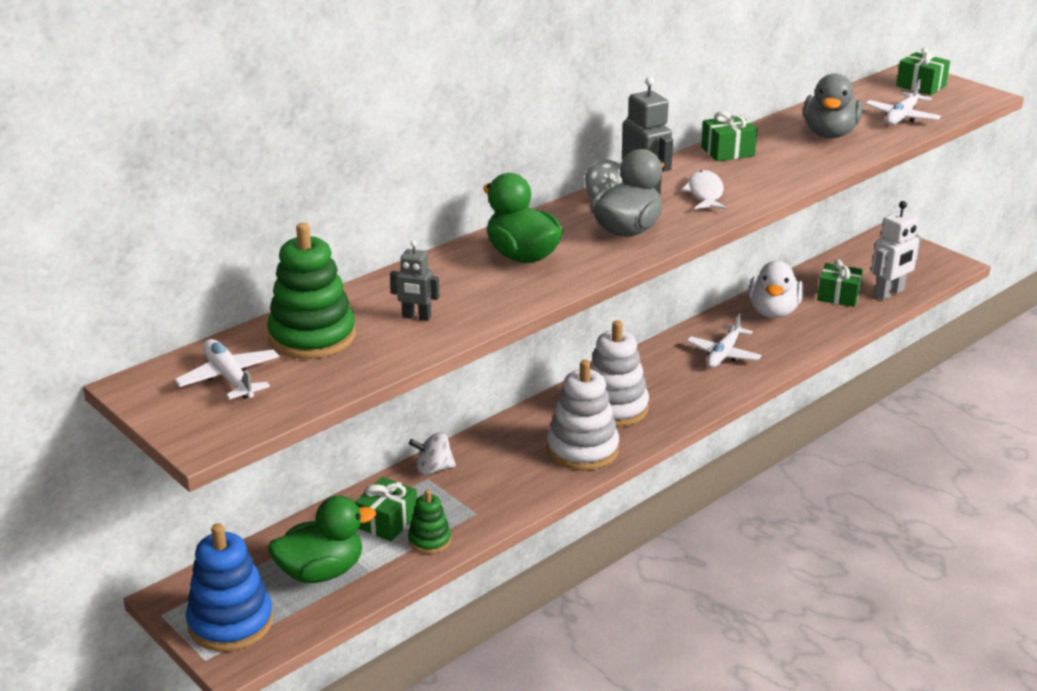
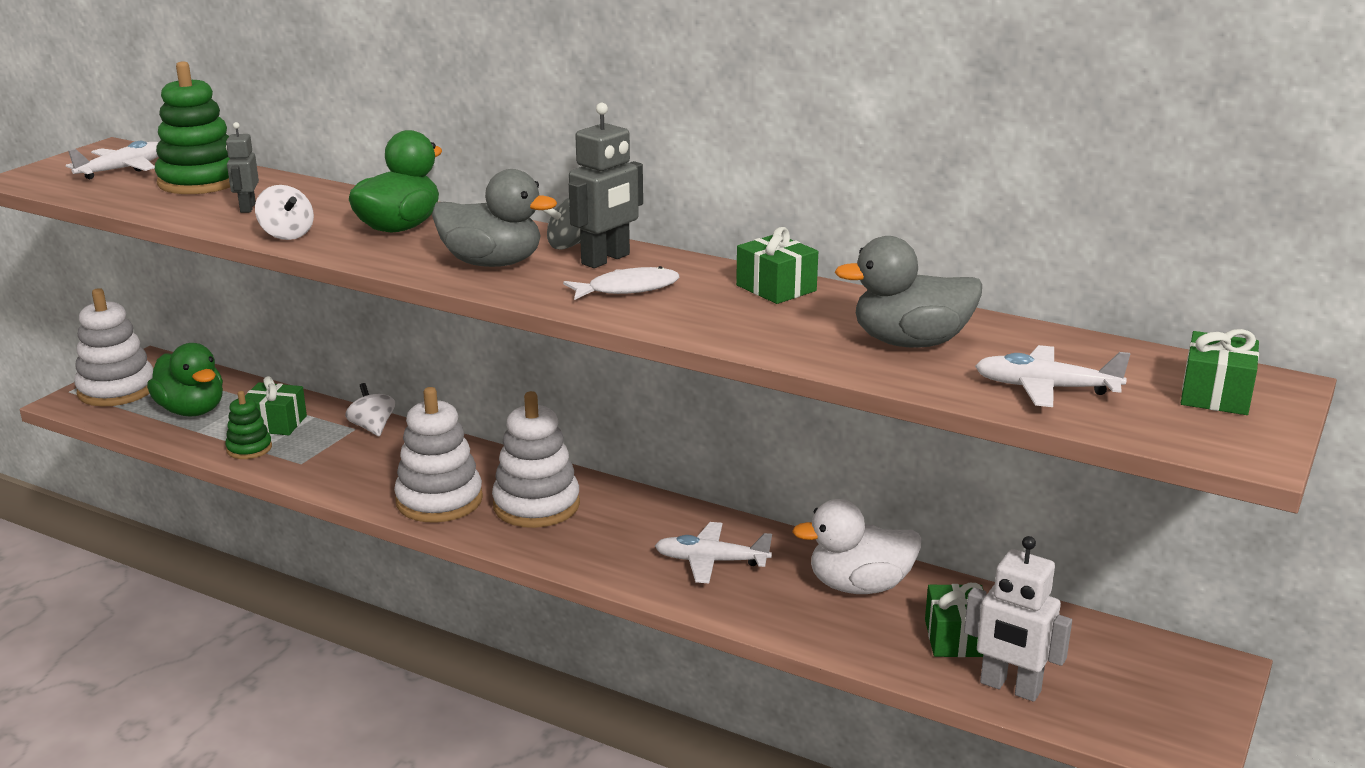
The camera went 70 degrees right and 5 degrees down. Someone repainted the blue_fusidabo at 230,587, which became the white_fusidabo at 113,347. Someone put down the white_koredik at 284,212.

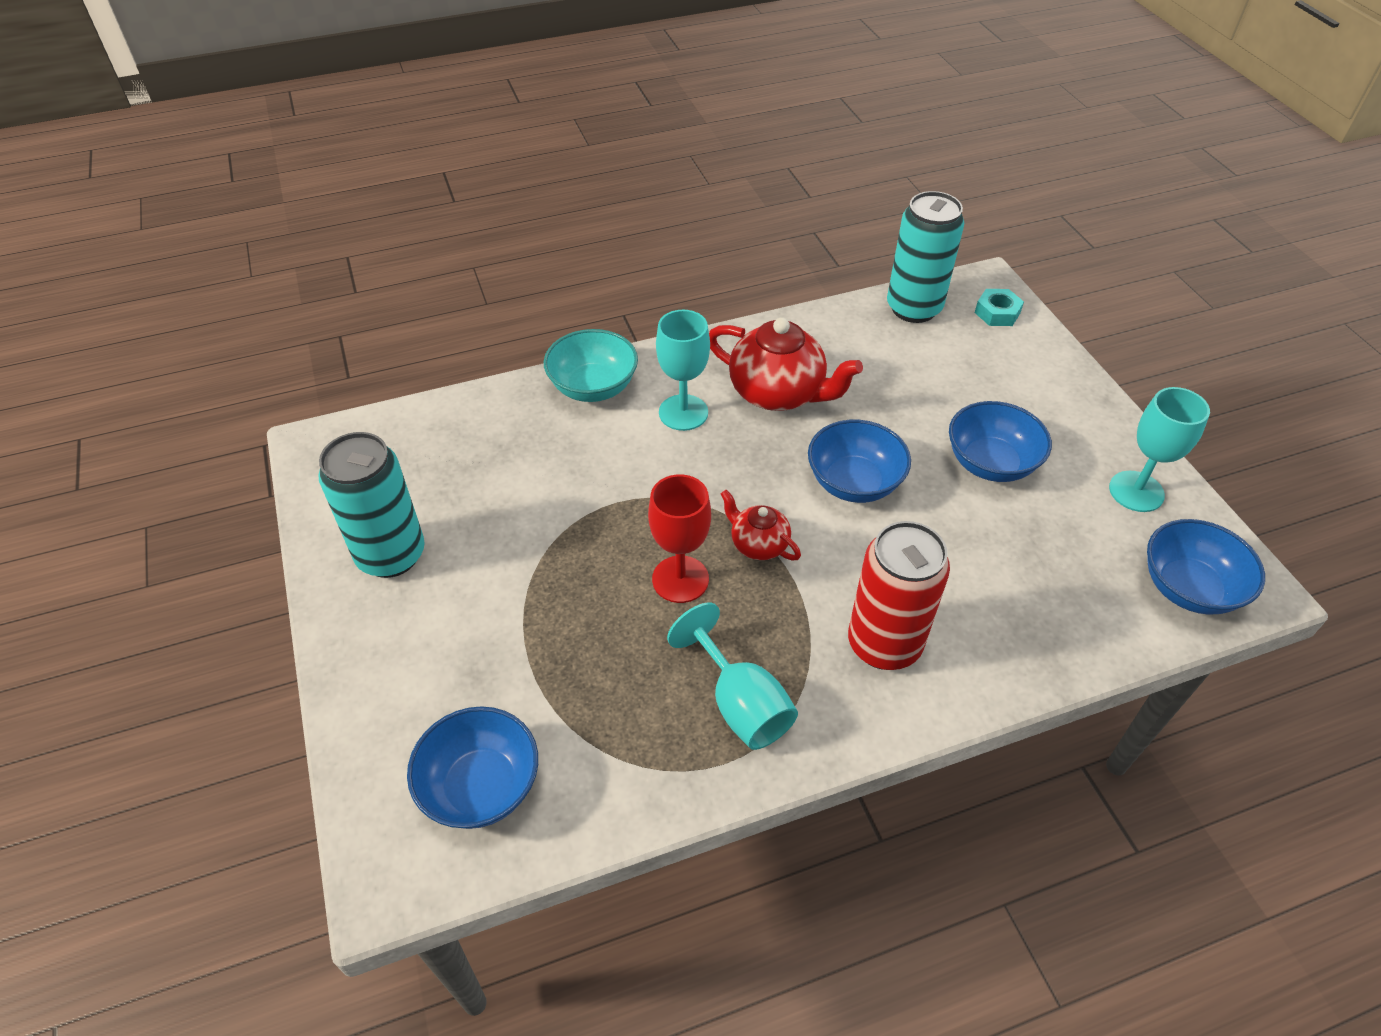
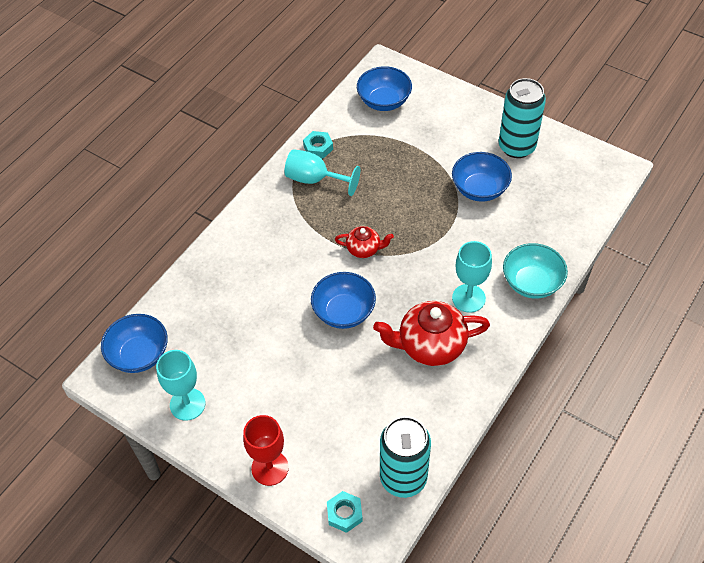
The camera went 145 degrees right and 5 degrees up. Someone carried the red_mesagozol from 679,538 to 266,450. Someone put down the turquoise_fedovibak at 318,145. Someone carried the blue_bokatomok from 1000,441 to 482,177. Someone took away the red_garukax at 899,595.

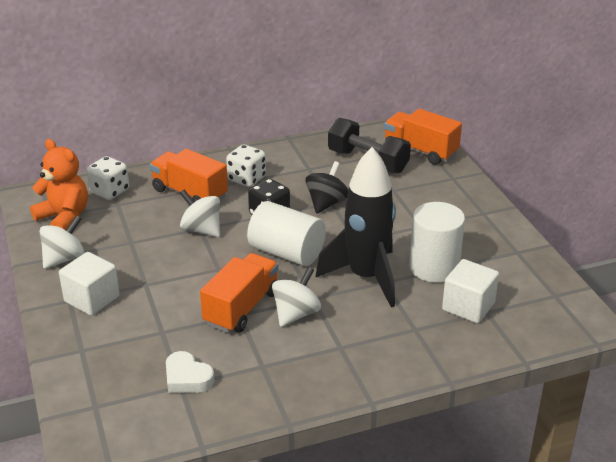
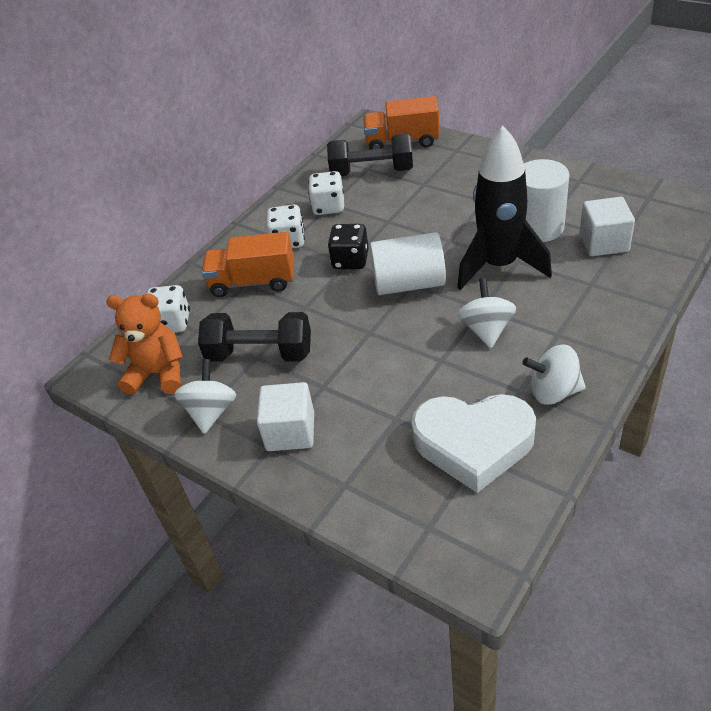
The camera went 30 degrees left and 10 degrees up. Someone put down the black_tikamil at 254,337. Someone put down the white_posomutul at 326,193. Someone scaled the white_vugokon at 190,372 by 1.96. Someone carried the white_koredik from 200,213 to 554,374. Someone took away the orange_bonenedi at 239,293. Someone took away the black_koredik at 326,187.

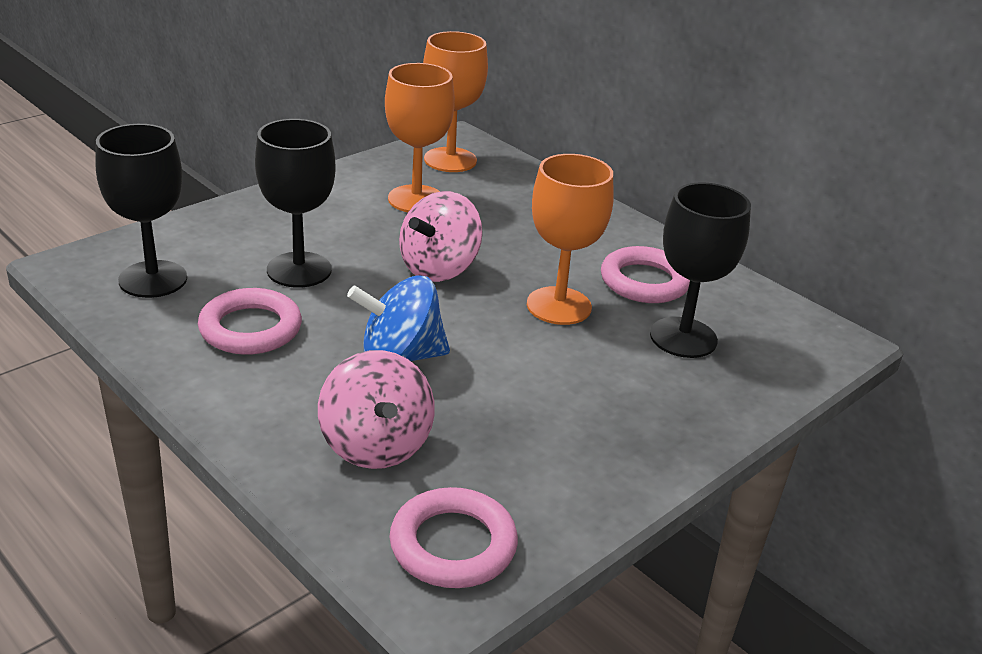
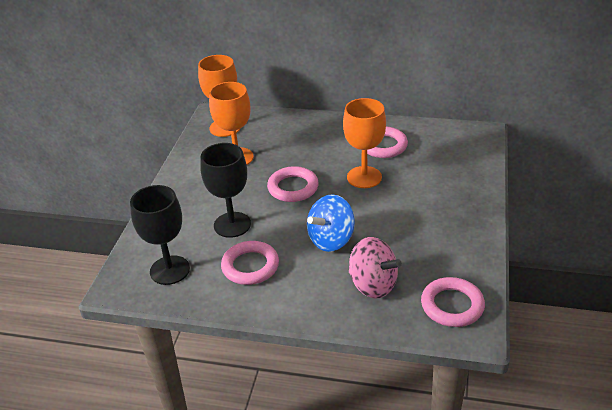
The camera went 30 degrees left and 5 degrees up. Someone swapped the pink_koredik at 441,236 for the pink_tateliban at 293,184. Someone took away the black_mesagozol at 700,270.

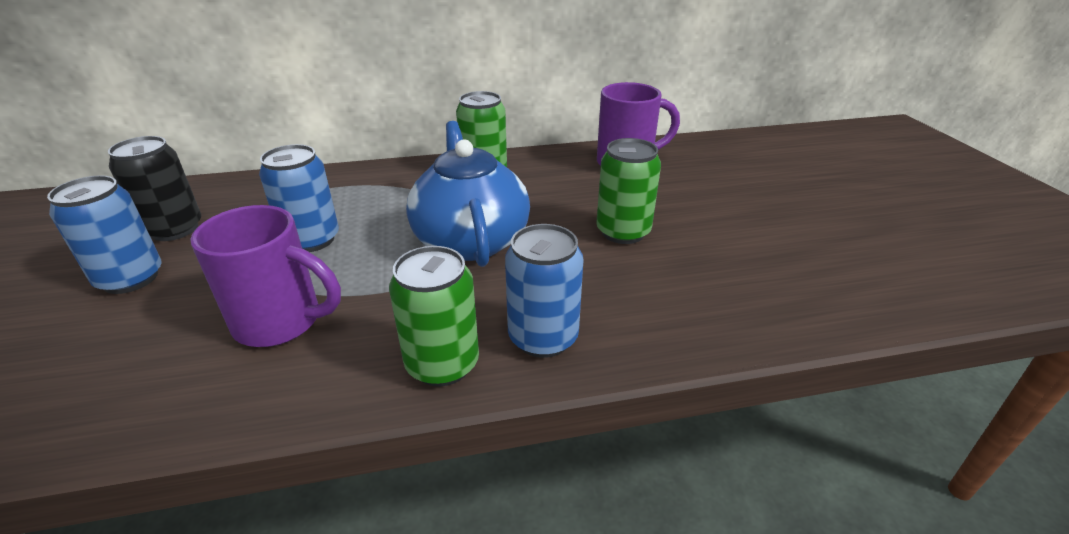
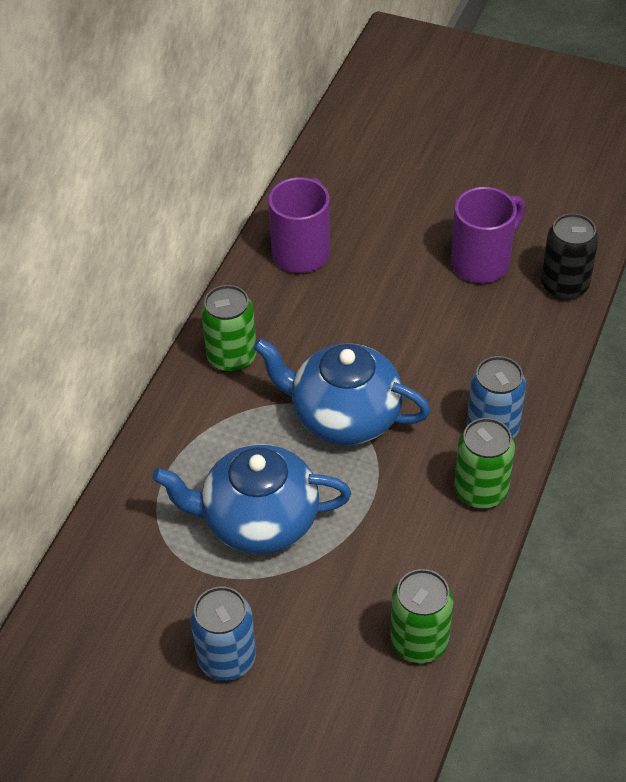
The camera went 55 degrees left and 15 degrees up. Someone swapped the blue_garukax at 299,198 for the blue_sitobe at 251,499. Someone carried the green_garukax from 628,191 to 421,616. Someone carried the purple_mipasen from 265,276 to 488,235. Someone carried the black_garukax from 154,188 to 569,256.

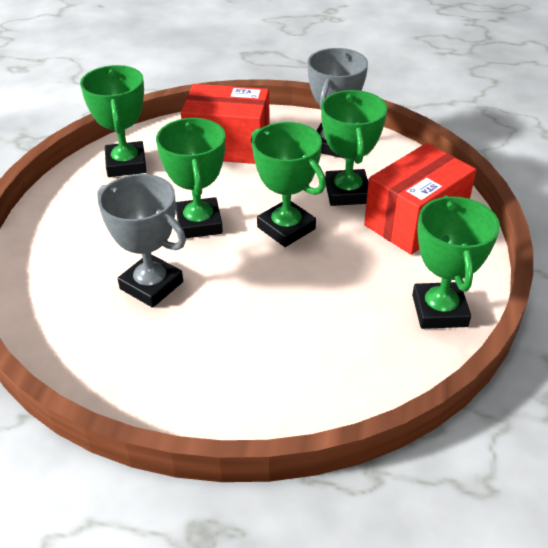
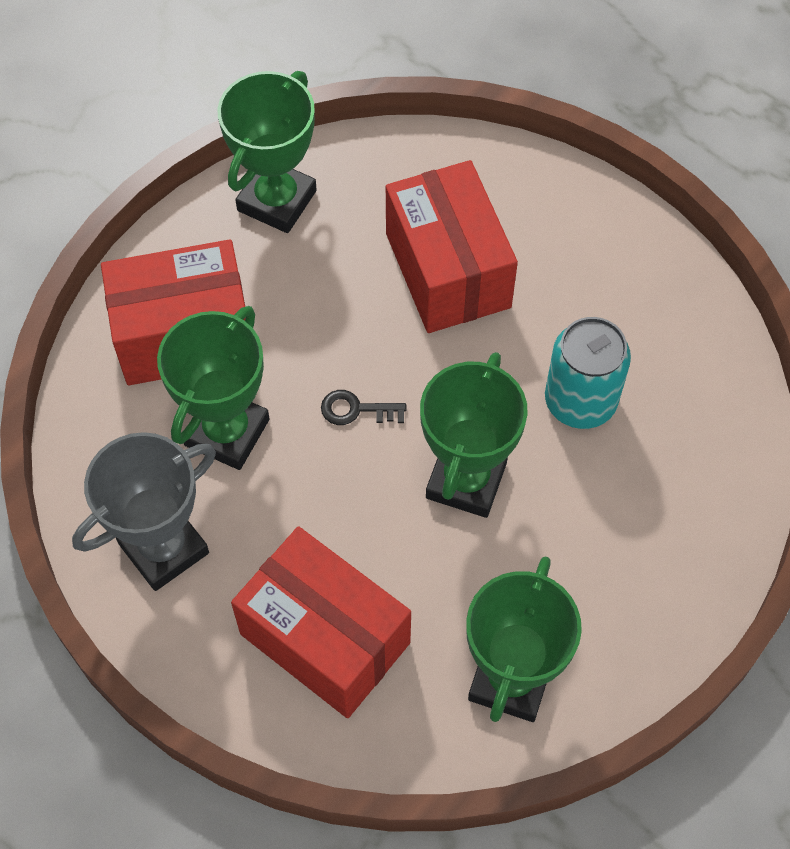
The camera went 150 degrees left and 20 degrees up. Someone swapped the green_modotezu at 288,184 for the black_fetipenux at 363,407. Someone put down the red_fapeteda at 452,246. Someone swapped the grey_modotezu at 141,241 for the turquoise_garukax at 588,373.

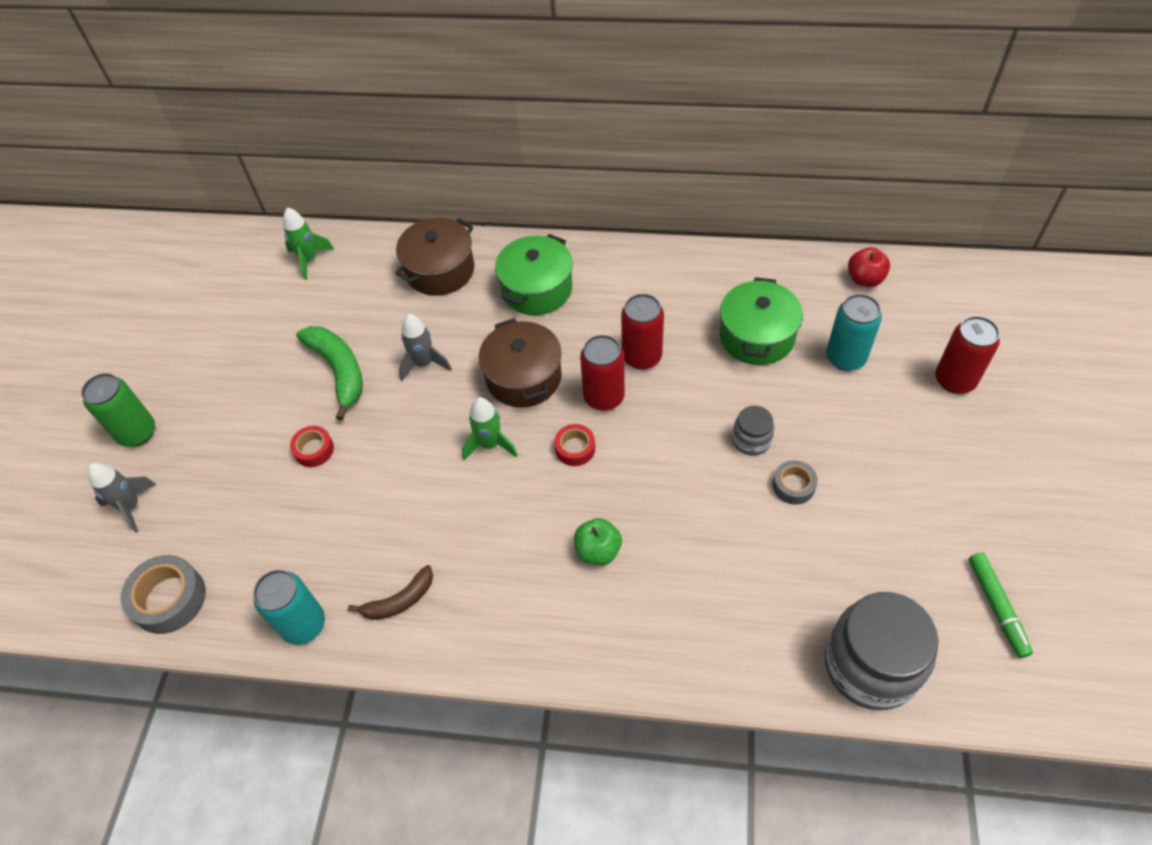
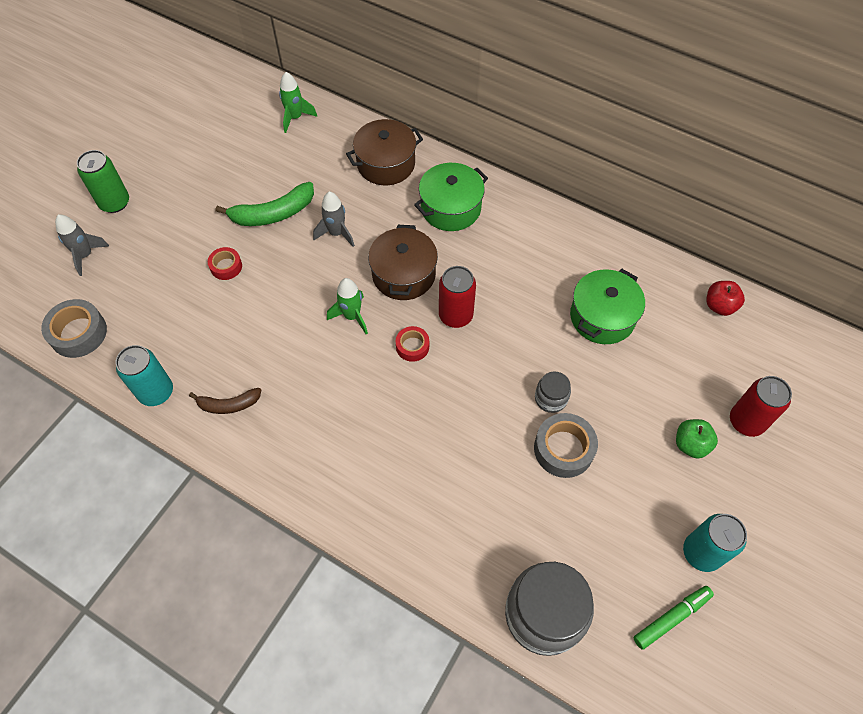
The camera went 20 degrees right and 5 degrees up. Someone rotated the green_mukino at 329,373 by 75 degrees clockwise. Someone scaled the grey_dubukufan at 795,482 by 1.67. Someone rotated the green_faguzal at 1001,605 by 135 degrees counterclockwise. Someone carried the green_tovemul from 598,541 to 697,438. Someone carried the turquoise_garukax from 854,332 to 715,543. Someone took away the red_garukax at 642,332.

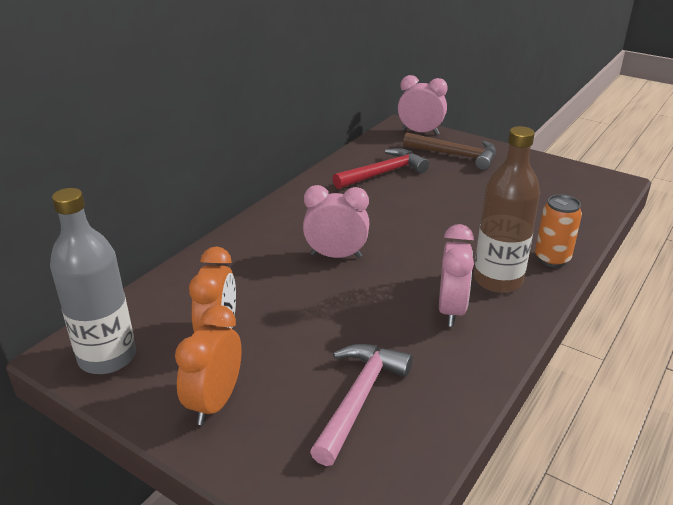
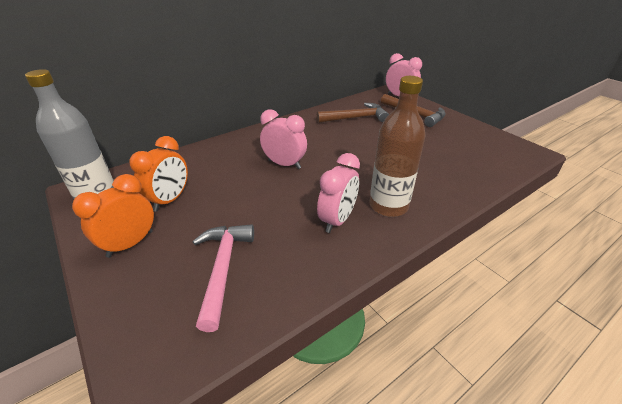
The camera went 20 degrees right and 5 degrees up. Someone rotated the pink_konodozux at 361,405 by 45 degrees counterclockwise. Someone repainted the red_konodozux at 381,168, which became the brown_konodozux at 353,113. Someone took away the orange_garukax at 558,230.

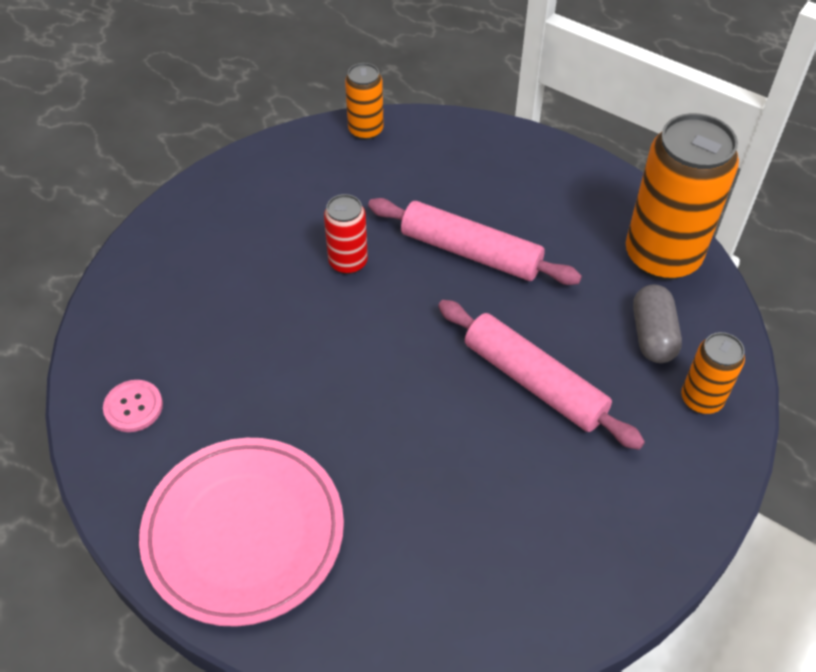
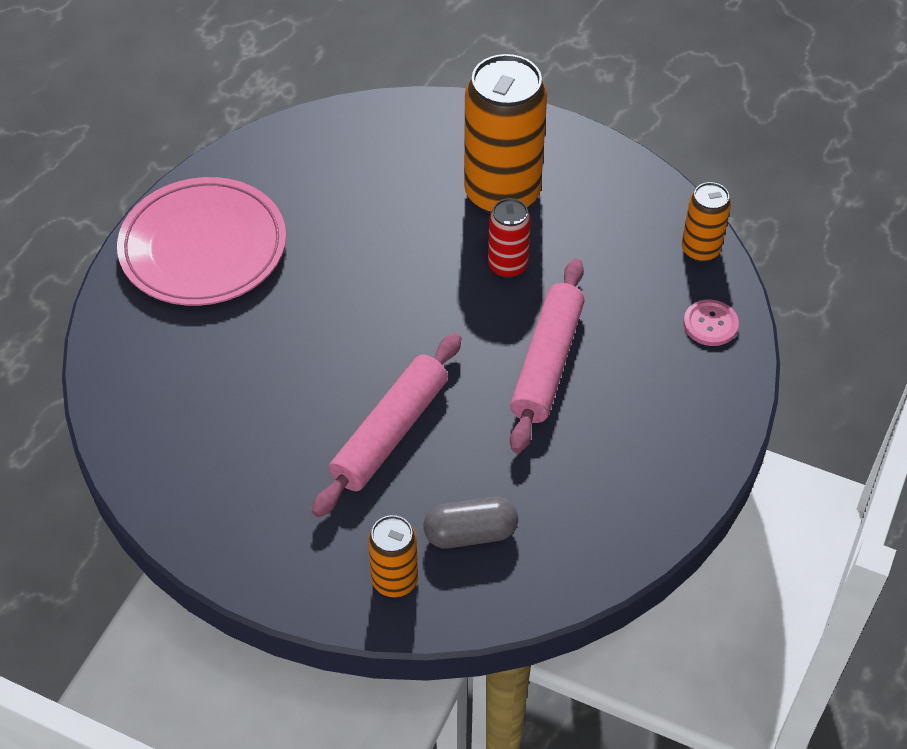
The camera went 80 degrees right and 0 degrees up. Someone carried the orange_garukax from 682,196 to 505,134. Someone carried the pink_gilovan from 133,406 to 711,323.

